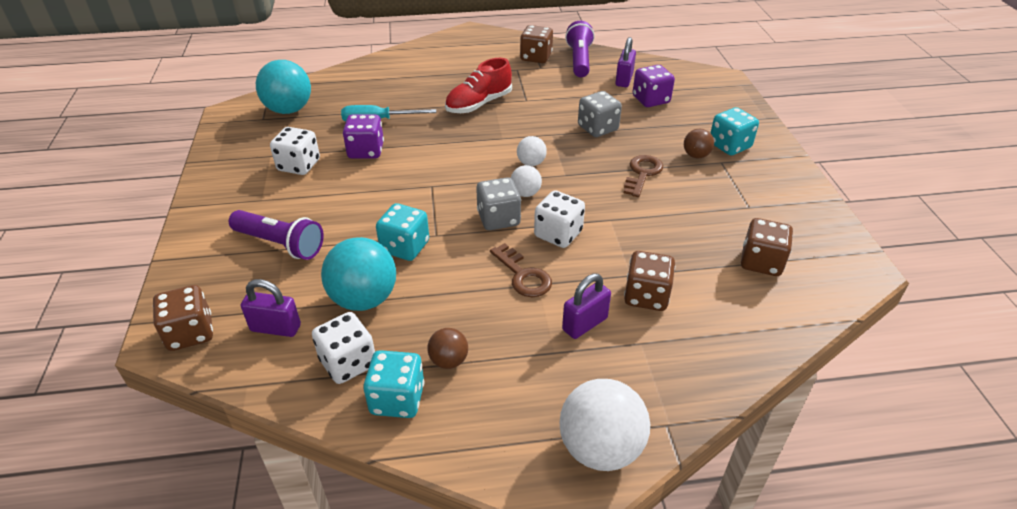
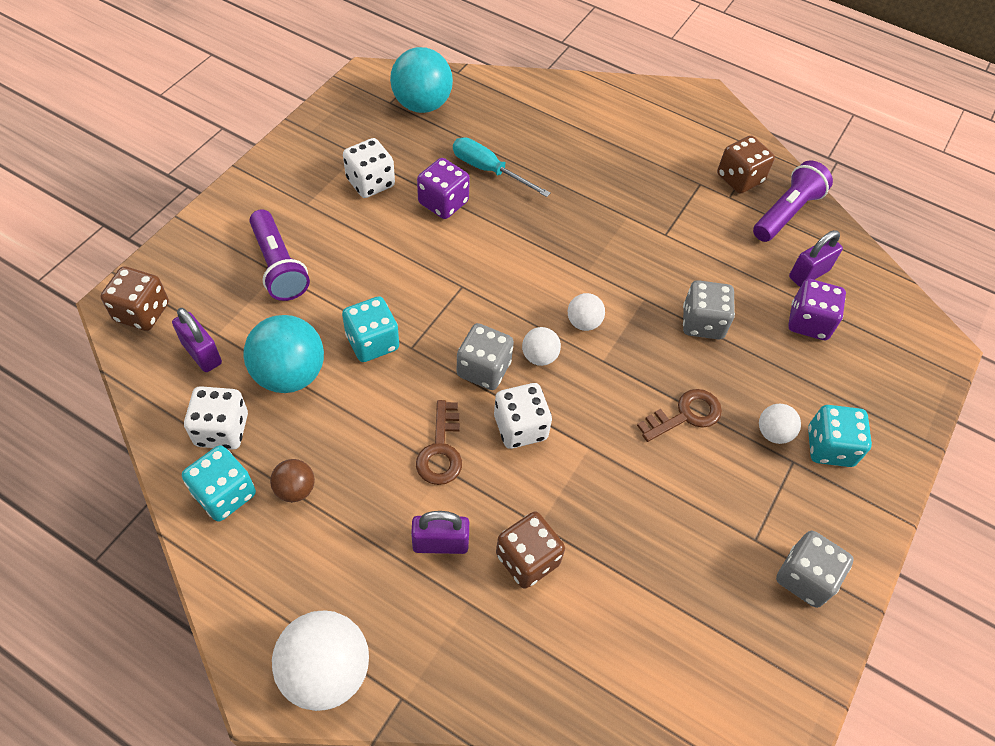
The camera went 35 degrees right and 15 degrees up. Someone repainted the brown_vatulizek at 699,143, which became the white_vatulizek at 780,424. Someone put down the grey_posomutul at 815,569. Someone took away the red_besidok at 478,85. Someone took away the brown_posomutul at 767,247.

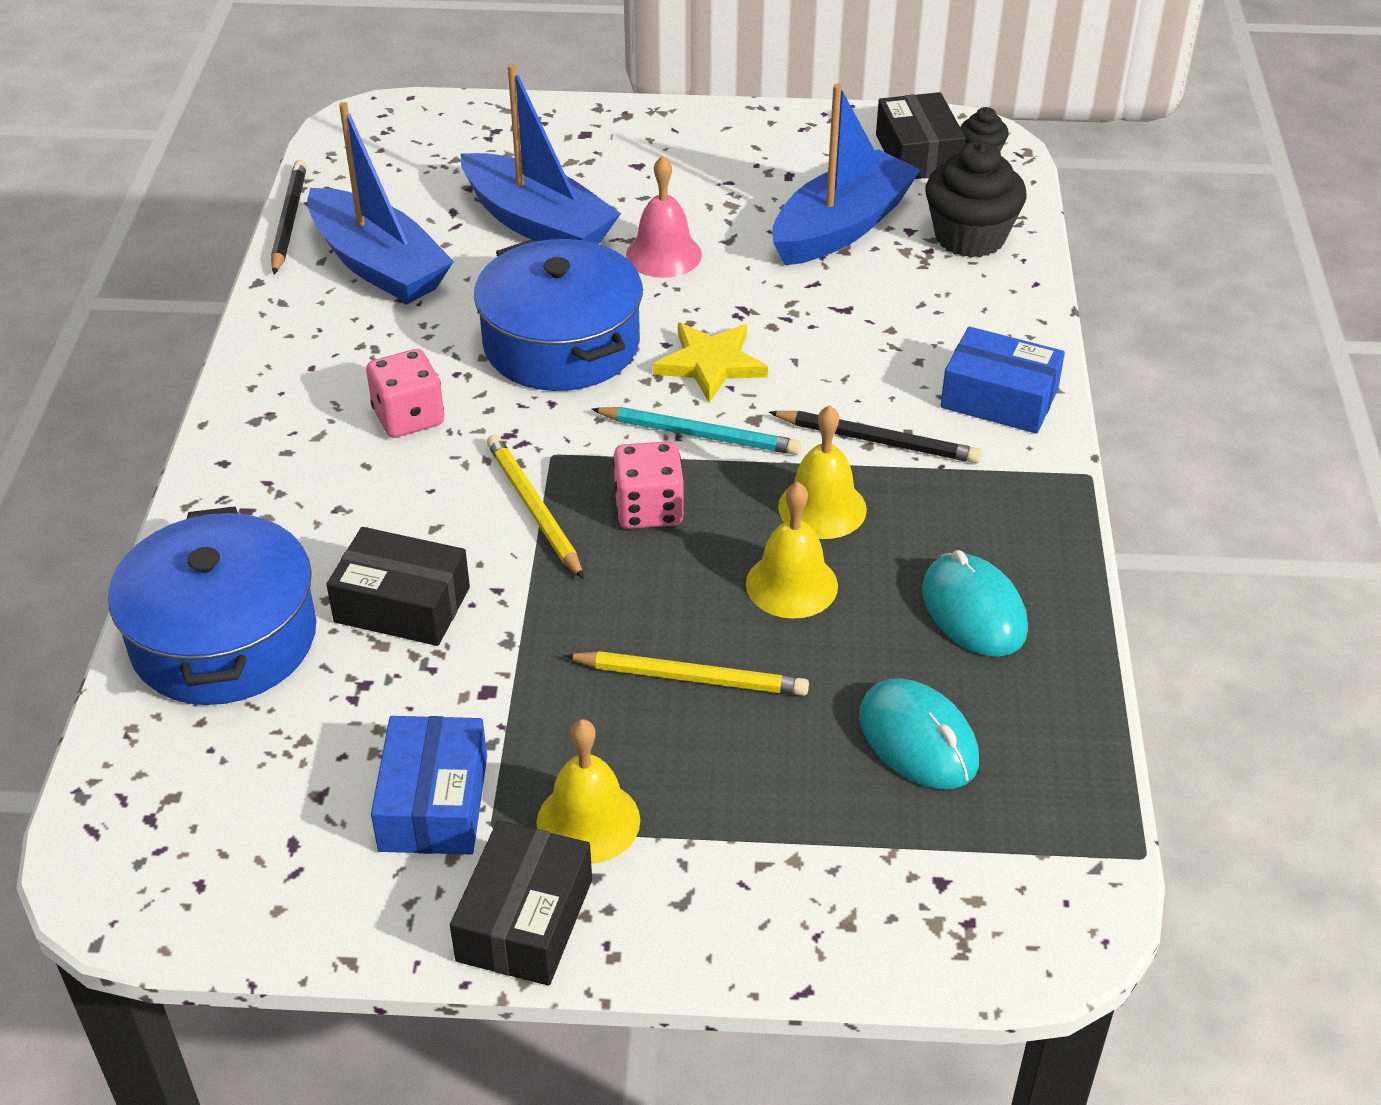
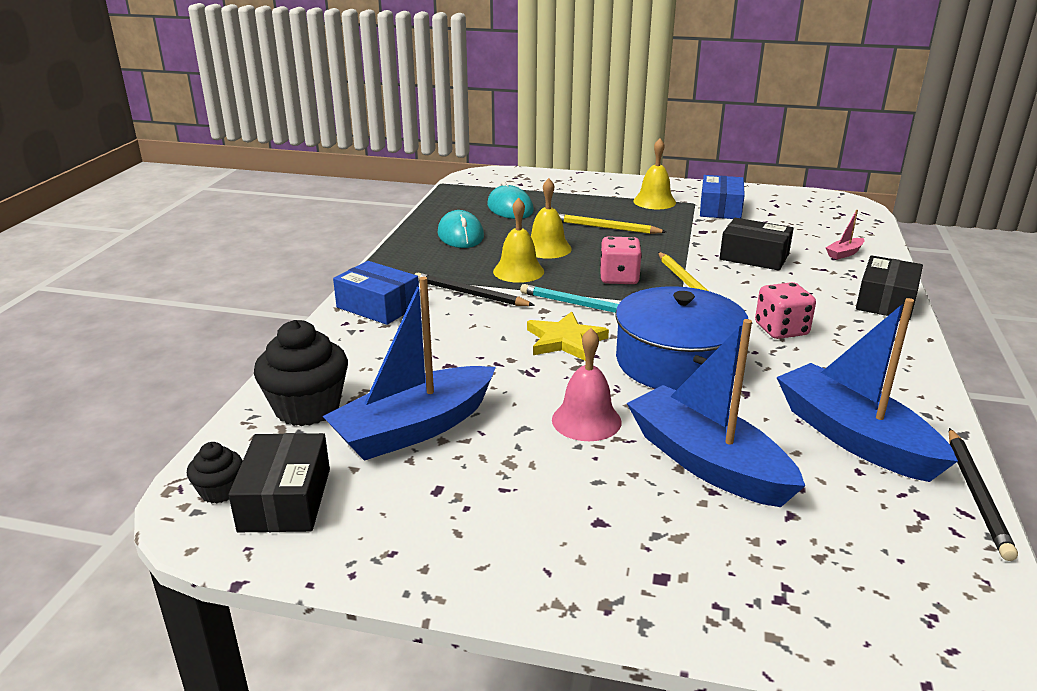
The camera went 170 degrees left and 15 degrees down. Someone swapped the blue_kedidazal at 212,605 for the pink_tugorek at 845,235. Someone carried the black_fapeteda from 521,903 to 889,287.

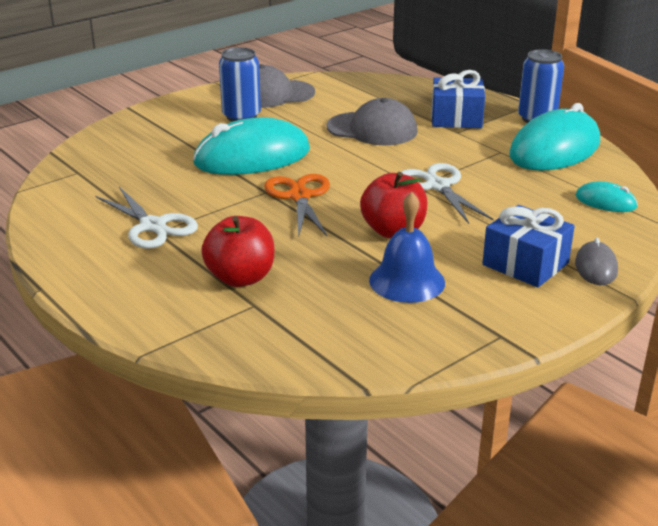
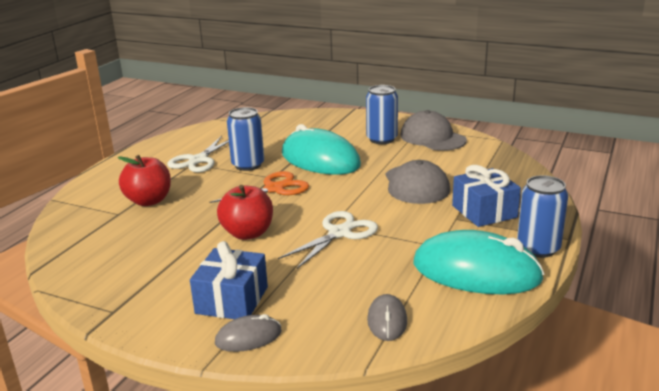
The camera went 65 degrees right and 5 degrees down. Someone put down the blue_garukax at 245,139. Someone repainted the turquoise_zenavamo at 607,196, which became the grey_zenavamo at 387,317. Someone took away the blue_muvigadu at 407,247.

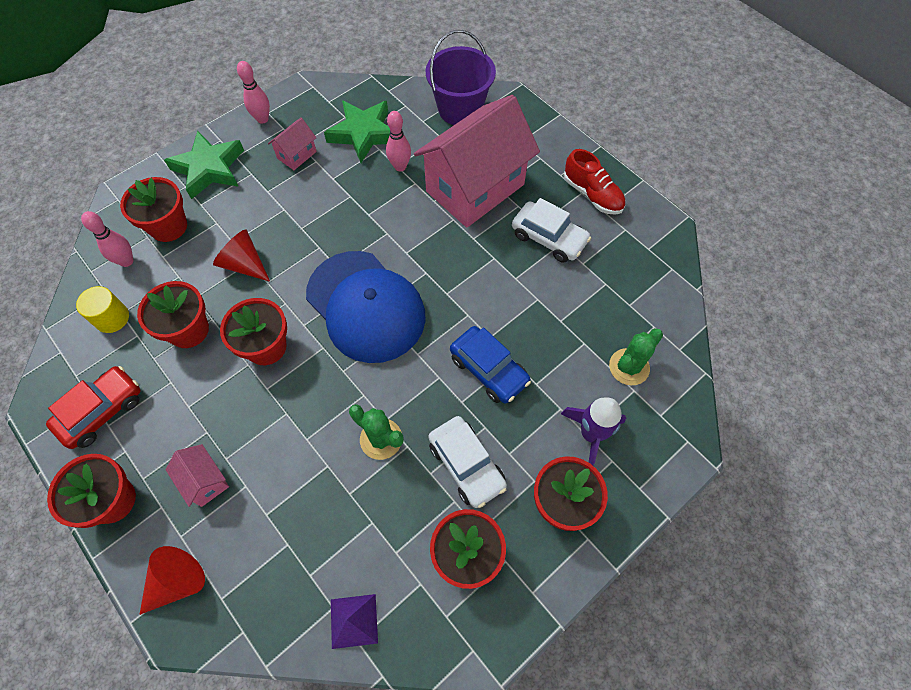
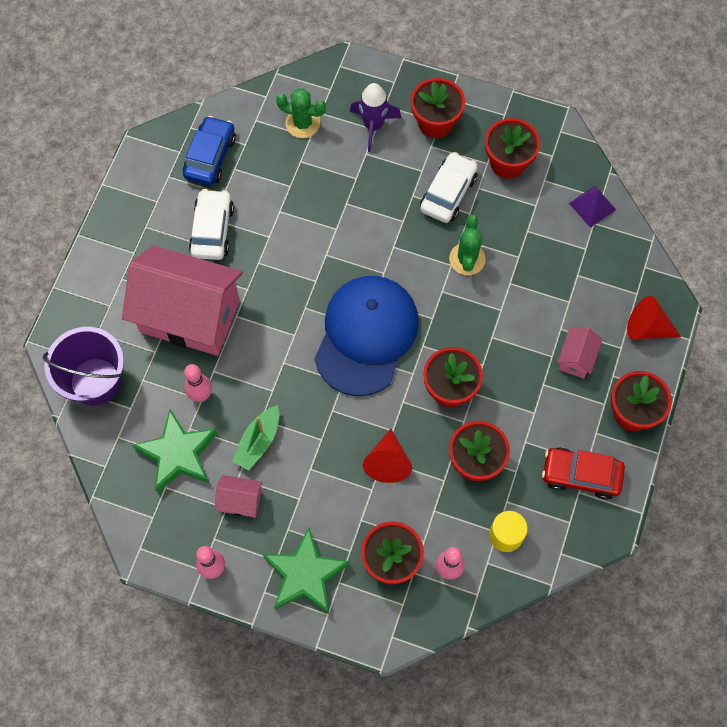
The camera went 120 degrees left and 5 degrees up. Someone carried the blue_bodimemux from 490,365 to 209,151. Someone put down the green_tugorek at 255,438. Someone took away the red_besidok at 594,182.

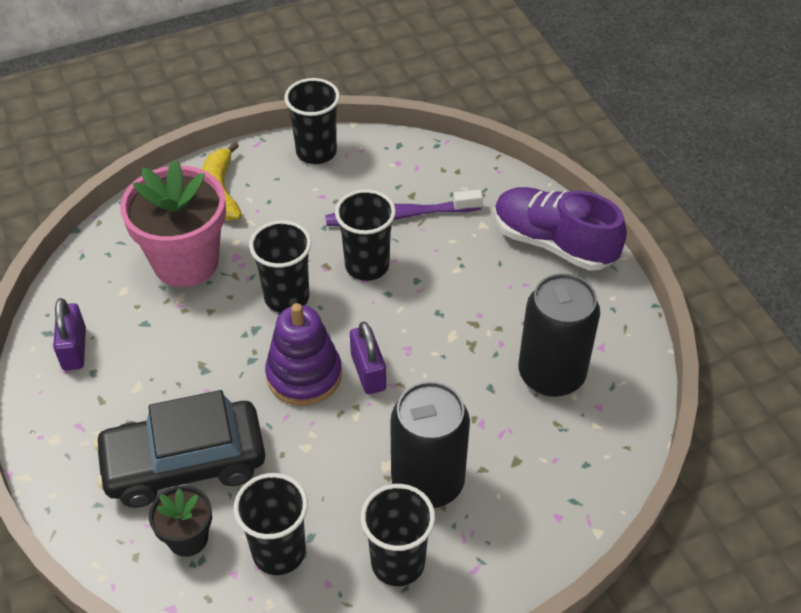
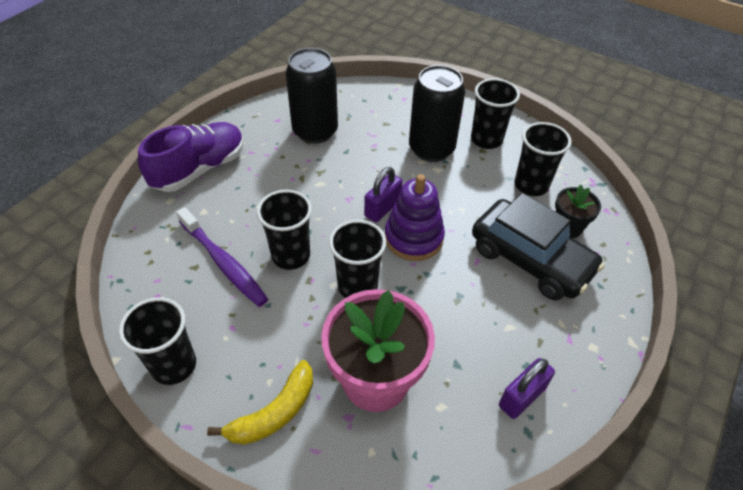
The camera went 125 degrees left and 0 degrees up. Someone rotated the purple_besidok at 560,229 by 135 degrees counterclockwise.

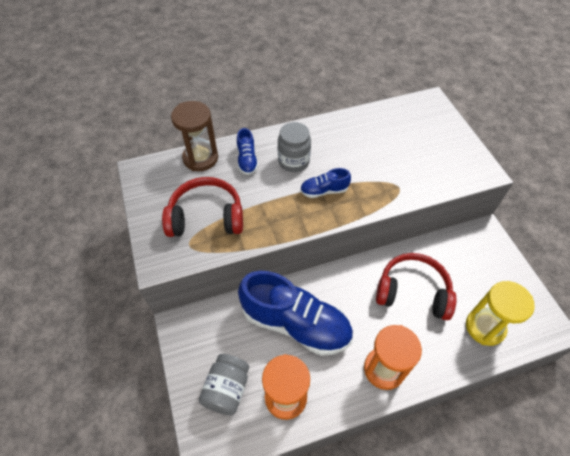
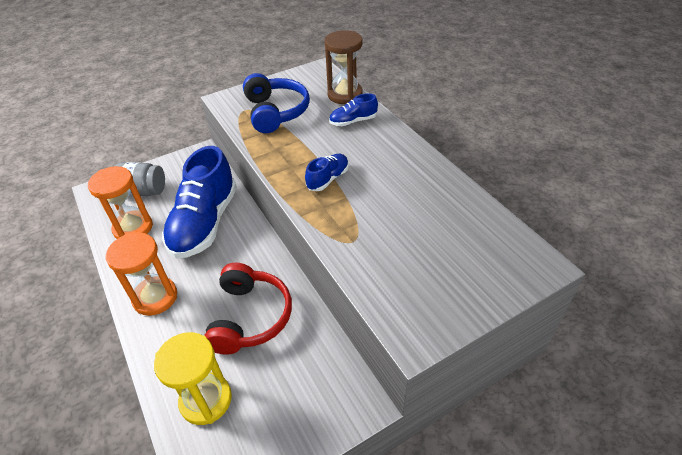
The camera went 80 degrees right and 10 degrees down. Someone repainted the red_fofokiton at 202,207, which became the blue_fofokiton at 276,103. Someone rotated the blue_besidok at 325,183 by 60 degrees clockwise. Someone took away the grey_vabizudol at 294,147.

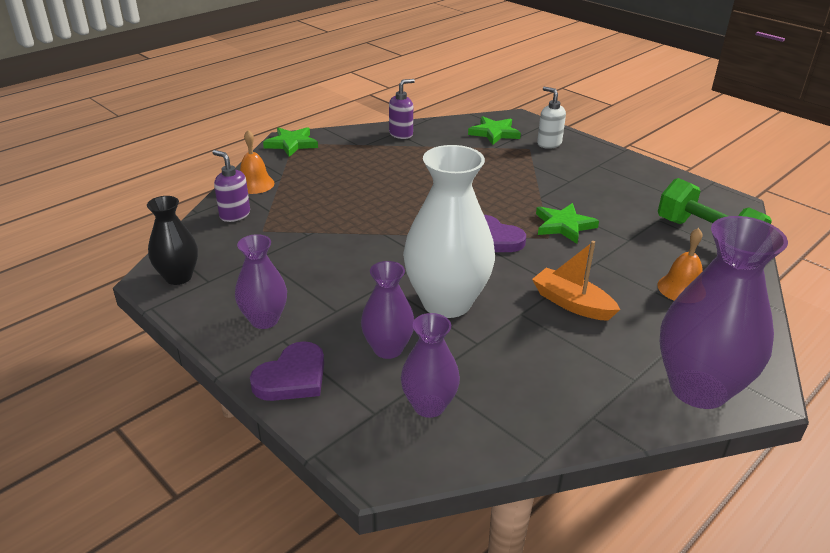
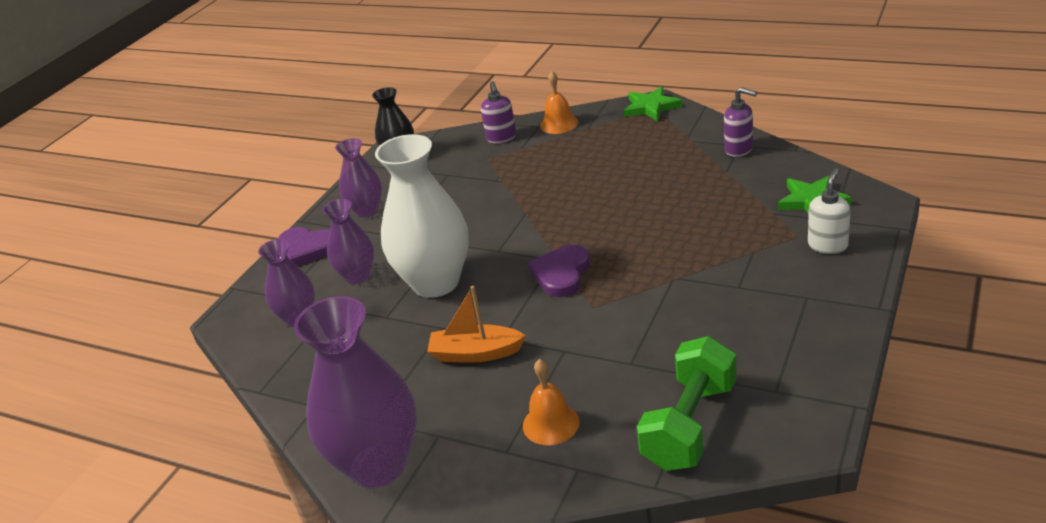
The camera went 75 degrees right and 0 degrees up. Someone rotated the orange_tugorek at 576,281 by 105 degrees counterclockwise. Someone rotated the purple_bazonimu at 231,186 by 150 degrees clockwise. Someone took away the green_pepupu at 567,223.

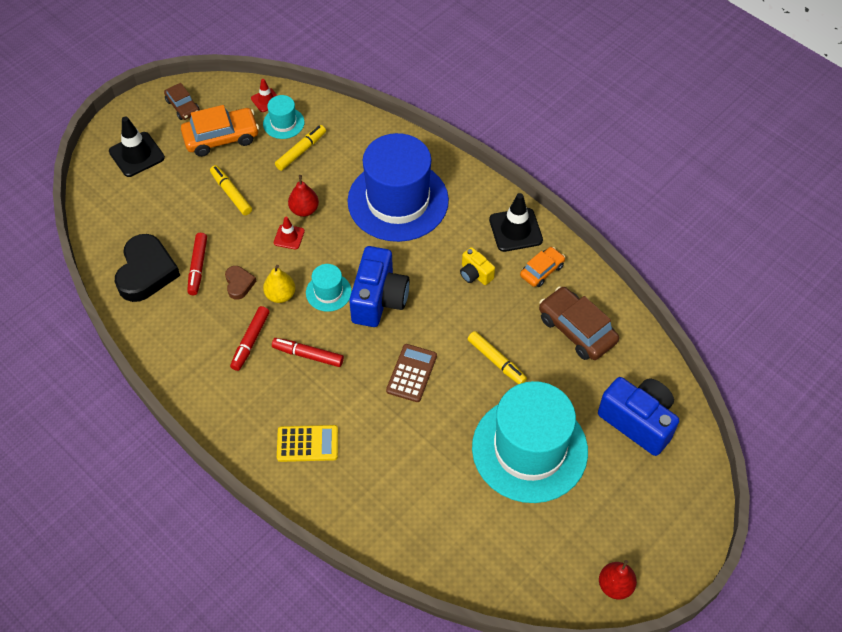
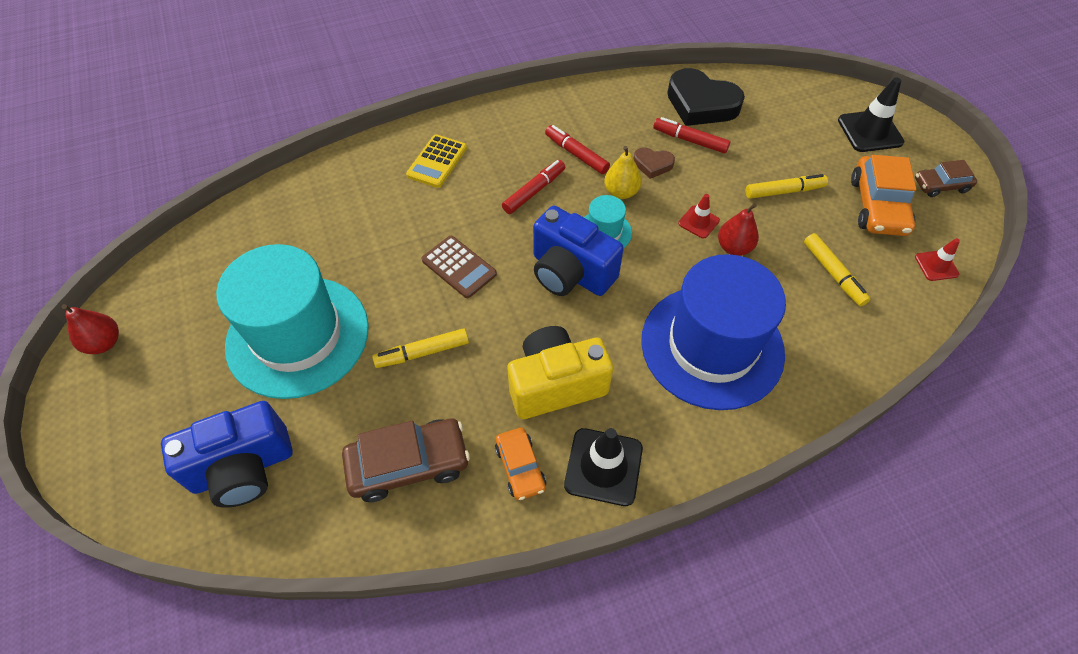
The camera went 115 degrees right and 0 degrees up. Someone scaled the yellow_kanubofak at 477,266 by 1.96. Someone took away the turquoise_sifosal at 283,117.

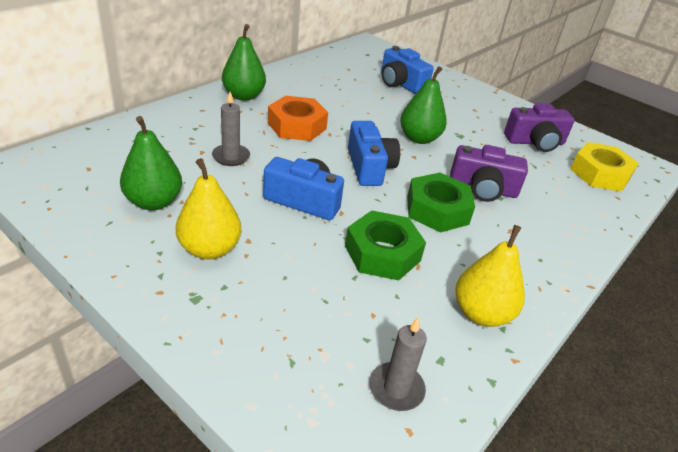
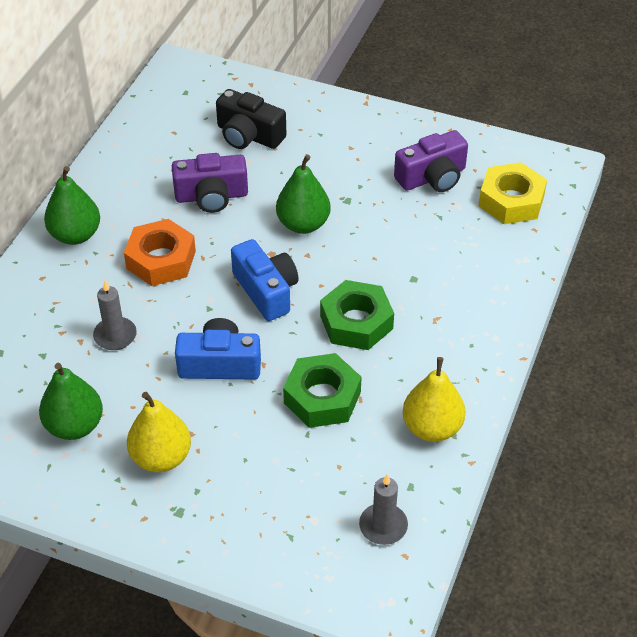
The camera went 15 degrees left and 10 degrees up. Someone carried the purple_kanubofak from 489,173 to 210,183. Someone repainted the blue_kanubofak at 407,70, which became the black_kanubofak at 251,119.

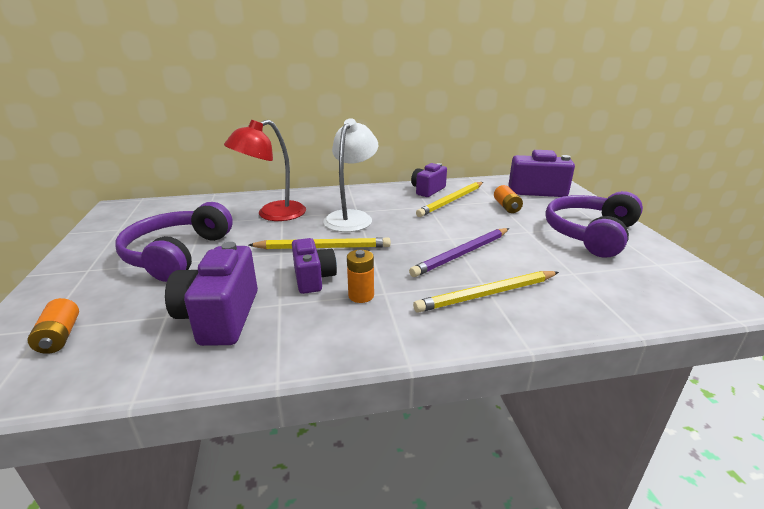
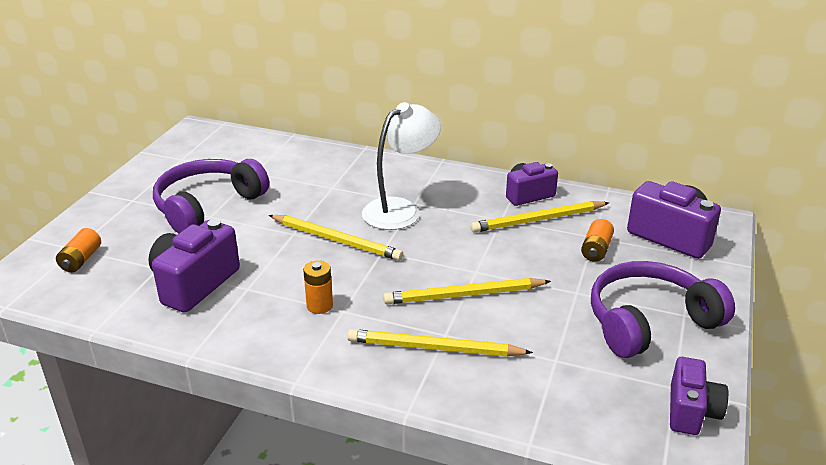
The camera went 30 degrees right and 5 degrees up. Someone repainted the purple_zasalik at 459,252, which became the yellow_zasalik at 467,291. Someone carried the purple_kanubofak from 314,266 to 699,396. Someone took away the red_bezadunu at 265,170.

